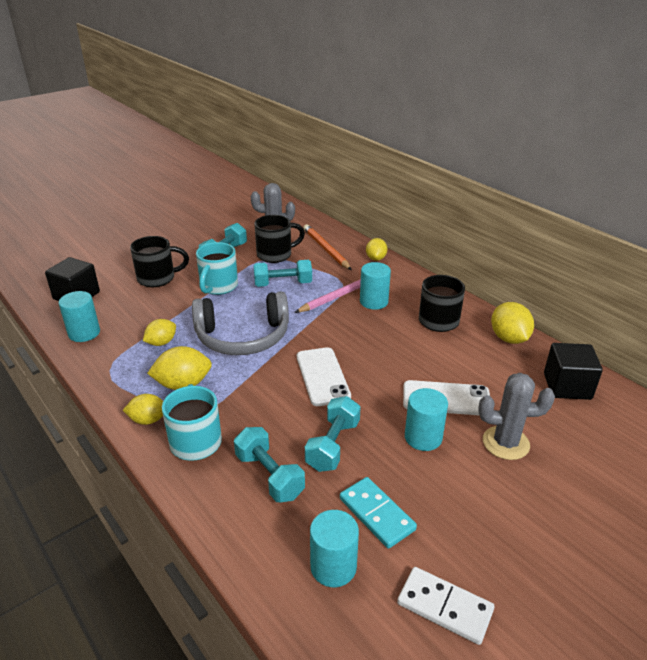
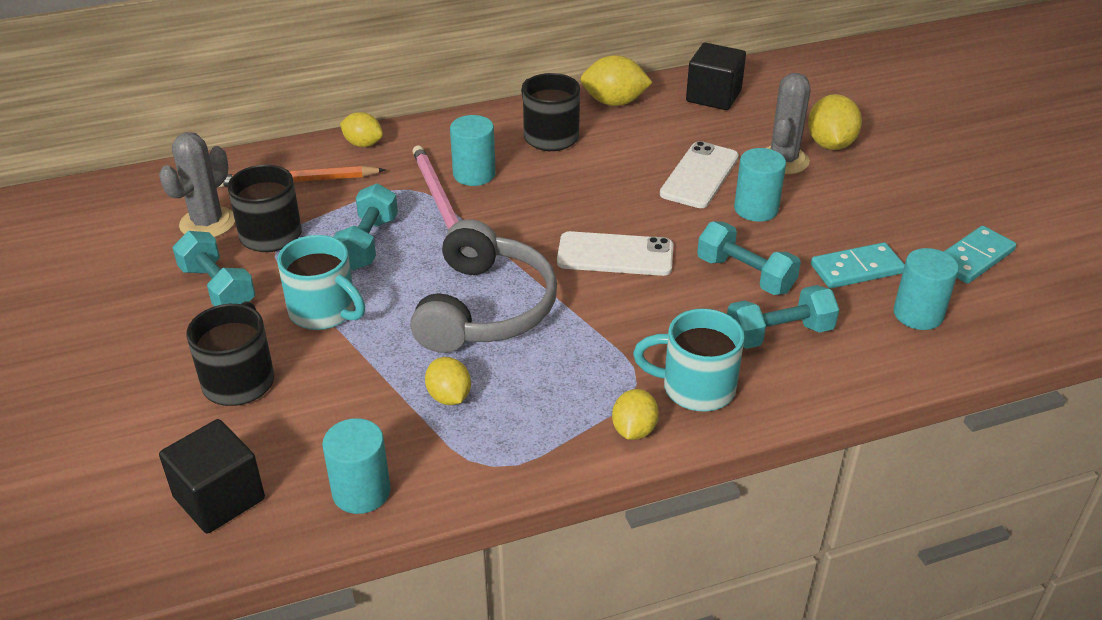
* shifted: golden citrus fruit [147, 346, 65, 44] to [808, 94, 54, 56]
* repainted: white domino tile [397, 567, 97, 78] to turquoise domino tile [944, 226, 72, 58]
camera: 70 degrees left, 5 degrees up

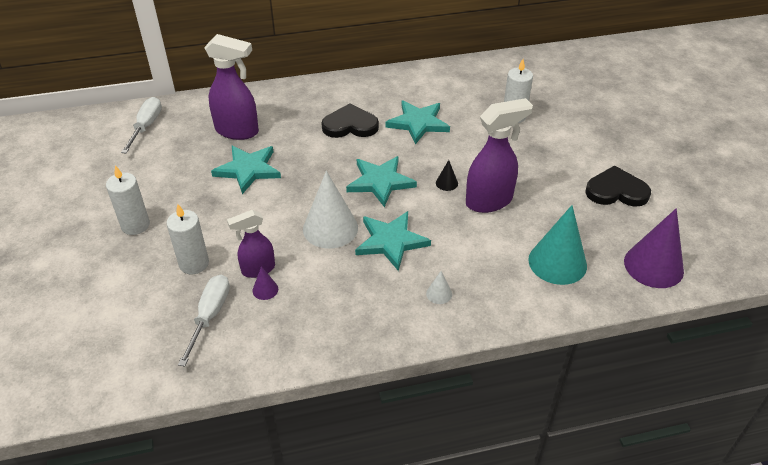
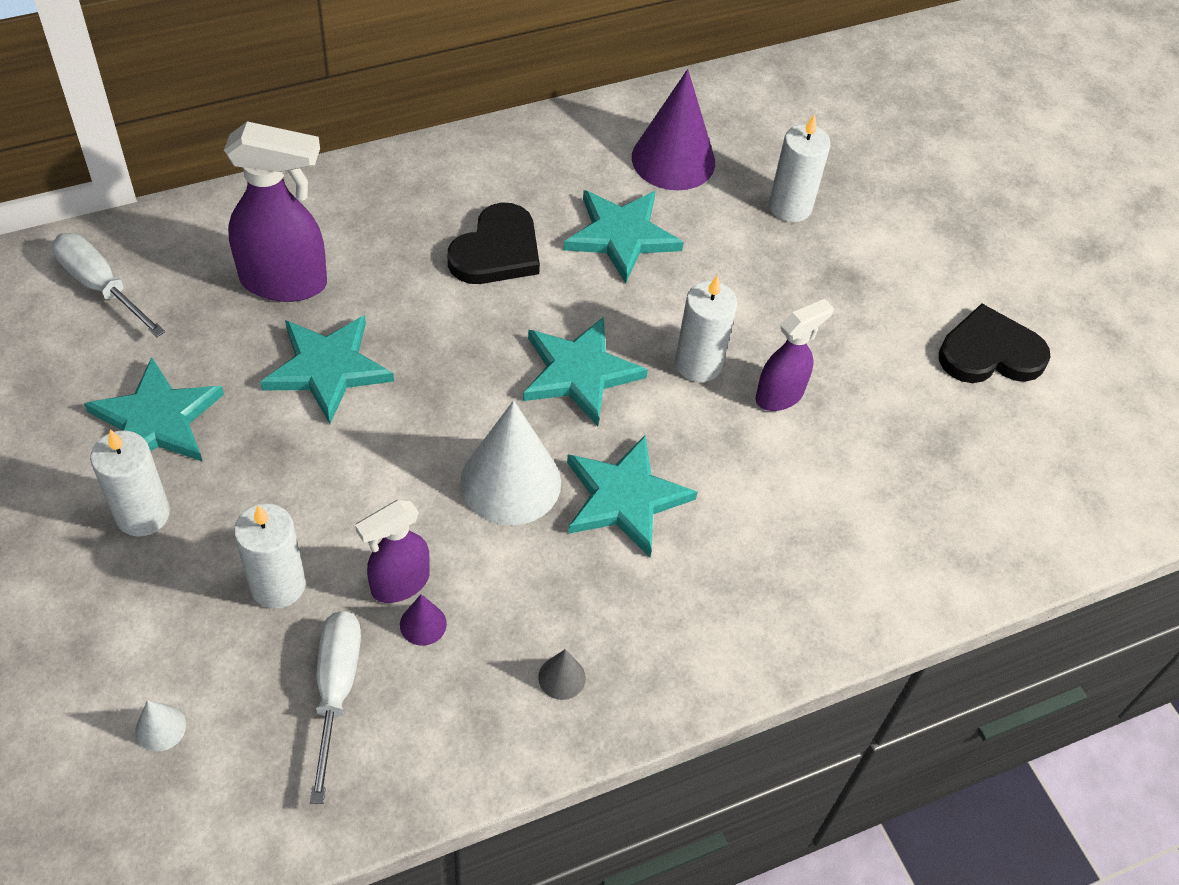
* gone: turquoise cone shape [529, 205, 58, 80]
* new: turquoise star [84, 357, 140, 105]
* new: gray cone shape [538, 649, 48, 51]
* shifted: white cone shape [426, 271, 26, 33] to [135, 700, 51, 52]
* shifted: royal purple cone shape [624, 208, 60, 80] to [632, 69, 83, 121]
* swapped: jet-black cone shape [436, 160, 22, 31] to white wax candle [675, 275, 62, 107]
* rotated: white screwdriver [121, 97, 41, 56] = [52, 233, 113, 105] 45 degrees counterclockwise
* rotated: jet-black heart shape [321, 103, 58, 35] = [448, 202, 92, 82] 135 degrees clockwise
* scaled: royal purple sprayer [466, 98, 67, 115] = [755, 299, 79, 112] x0.62
camera: 15 degrees left, 10 degrees up

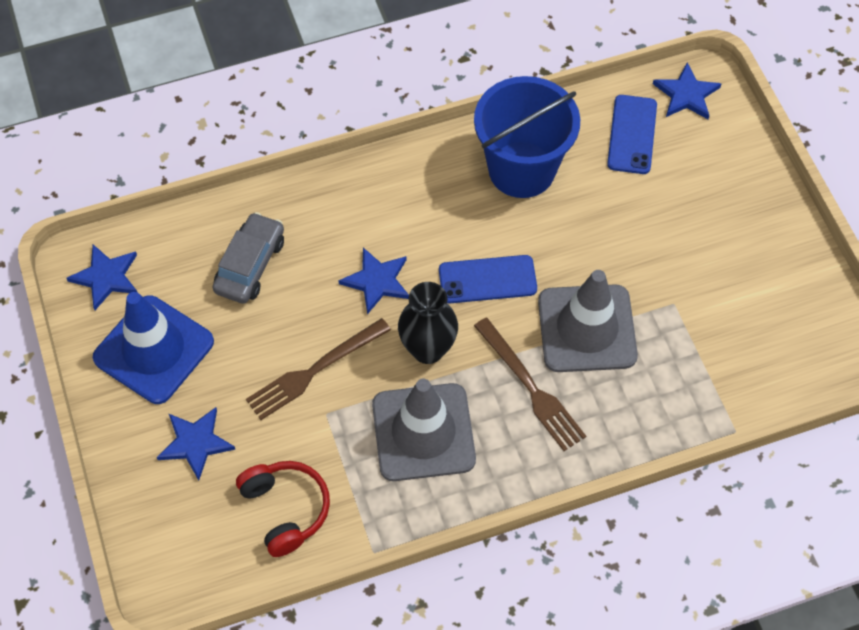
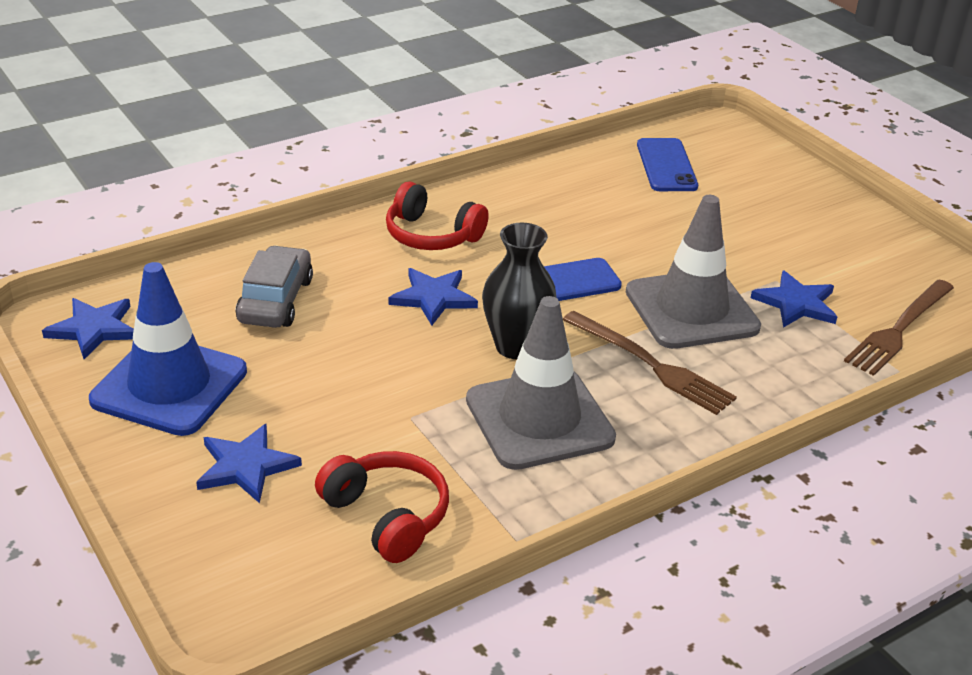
* gone: royal blue sand bucket [474, 76, 106, 122]
* new: red over-ear headphones [386, 181, 103, 69]
* shifted: brown dinner fork [246, 318, 145, 102] to [844, 279, 110, 97]
* shifted: royal blue star [653, 62, 68, 57] to [751, 270, 86, 58]
camera: 15 degrees left, 25 degrees down

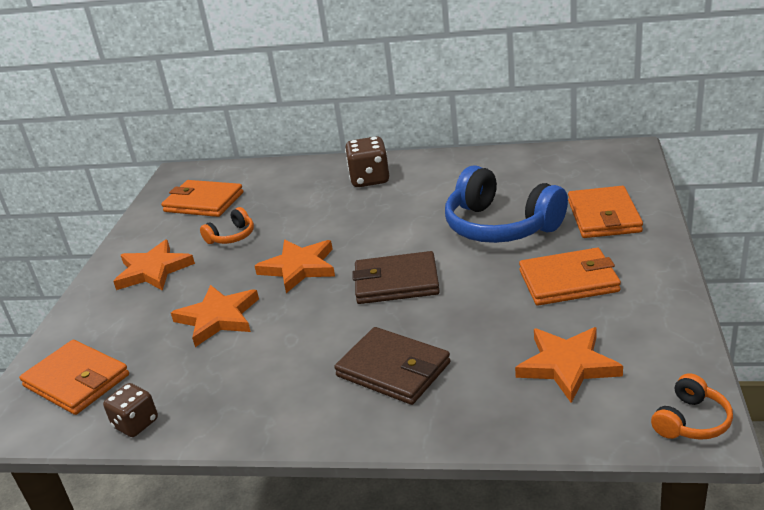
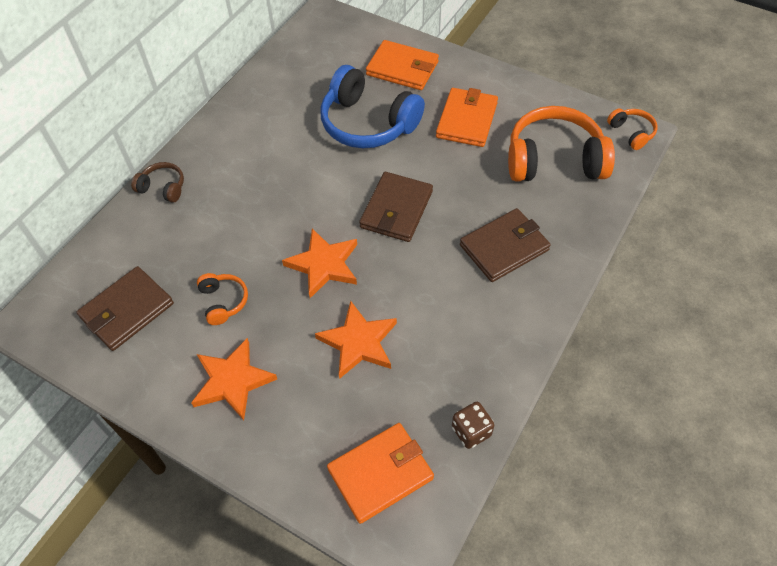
* gone: brown game die [345, 136, 44, 51]
* new: brown over-ear headphones [131, 162, 53, 41]
* swapped: orange-coloured star [515, 327, 108, 76] to orange-coloured over-ear headphones [508, 106, 107, 76]
* repainted: orange-coloured billfold [161, 180, 82, 37] to brown billfold [77, 266, 97, 85]
* rotated: royal blue over-ear headphones [445, 165, 123, 78] = [320, 65, 105, 83] 60 degrees clockwise
camera: 70 degrees left, 25 degrees up

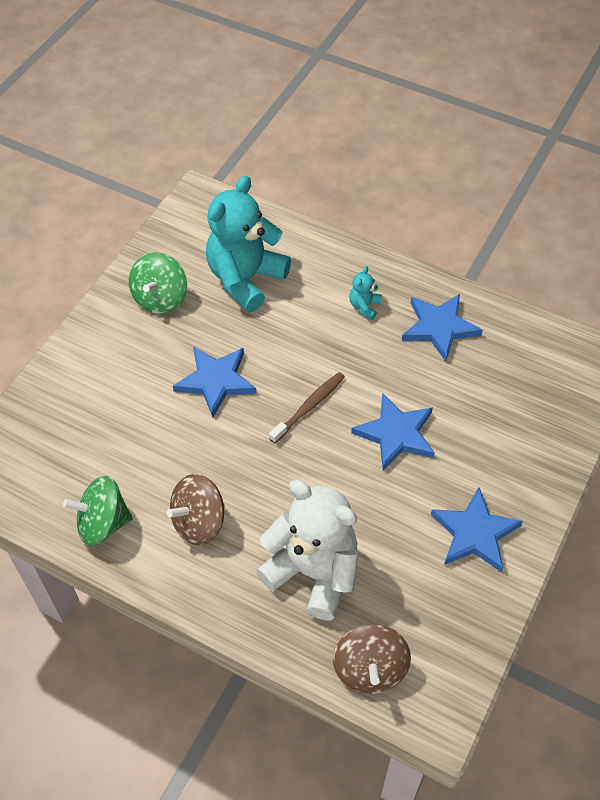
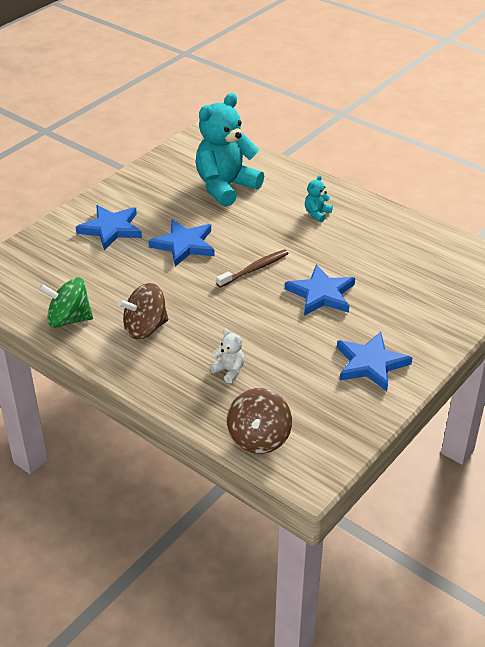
* gone: emerald spinning top [129, 252, 58, 62]
* shifted: royal blue star [402, 294, 81, 68] to [76, 205, 66, 45]
* scaled: white stuffed bear [256, 480, 103, 140] = [210, 329, 34, 55] x0.41
camera: 10 degrees right, 15 degrees down

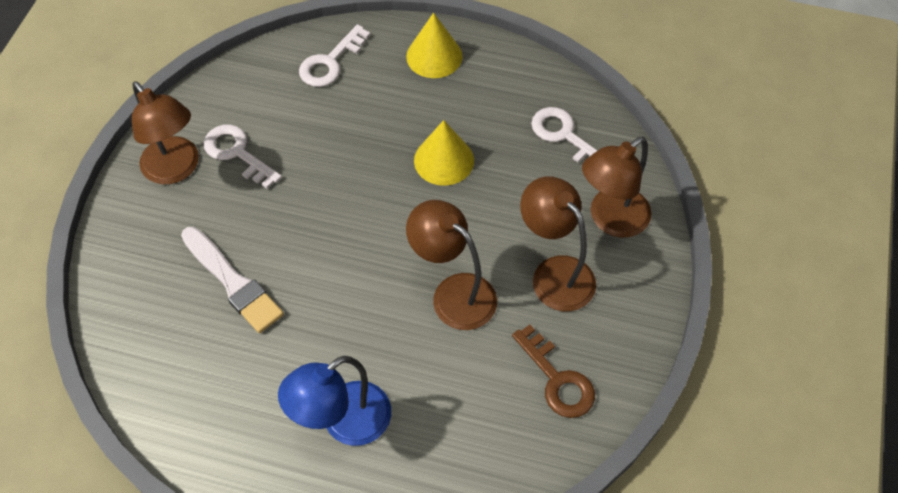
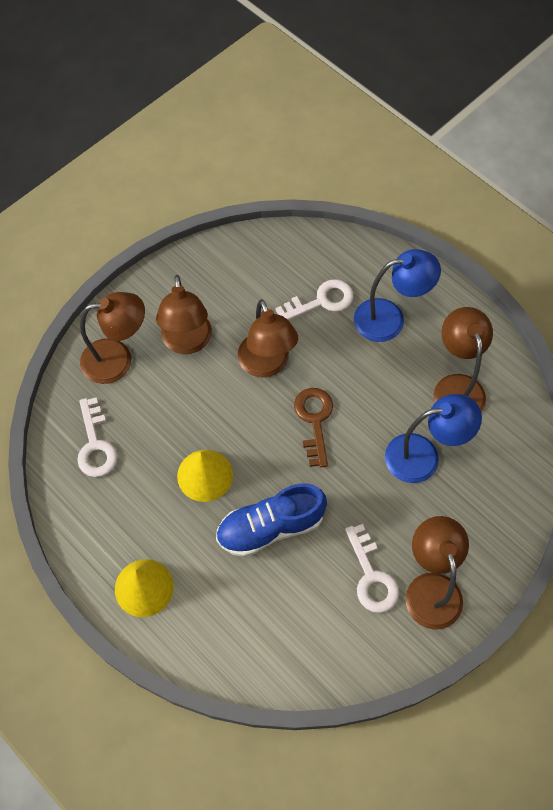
* new: royal blue sneaker [216, 483, 111, 74]
* new: brown desk lamp [434, 307, 59, 105]
* shifted: white latchkey [299, 24, 71, 63] to [275, 279, 79, 41]
* shifted: brown latchkey [512, 325, 83, 93] to [294, 388, 39, 79]
* swapped: white paint brush [181, 227, 103, 106] to royal blue desk lamp [385, 394, 97, 89]
camera: 150 degrees left, 5 degrees up

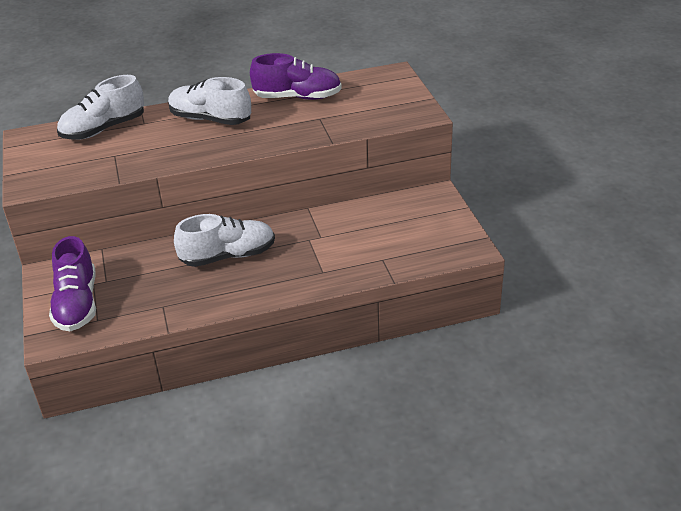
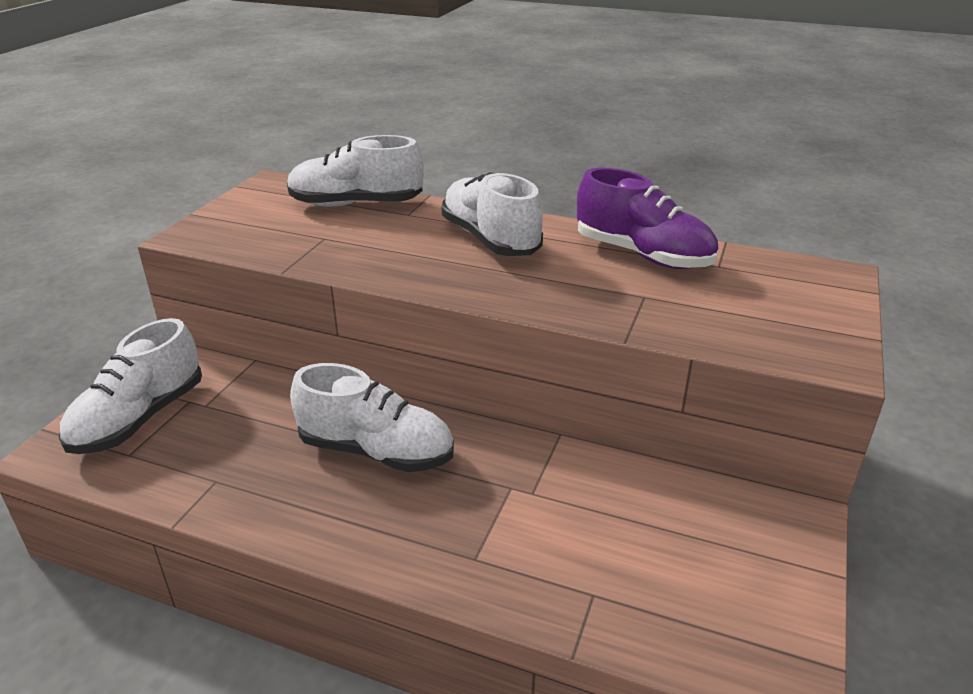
* repainted: royal purple sneaker [49, 236, 47, 95] to white sneaker [59, 318, 143, 136]
camera: 35 degrees right, 5 degrees down

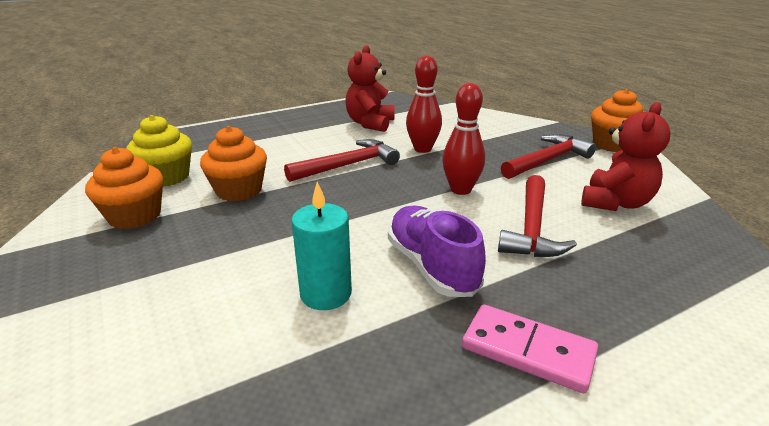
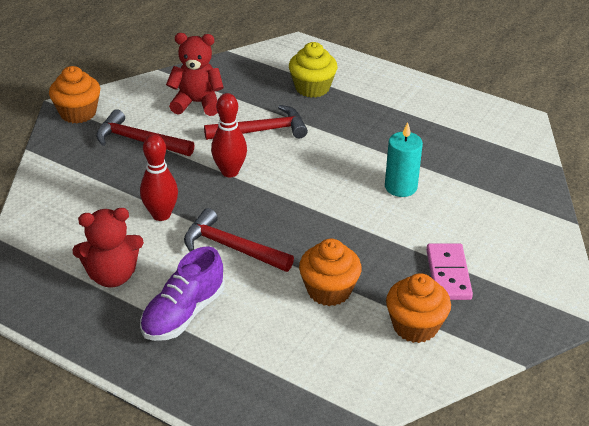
* shifted: golden muffin [126, 115, 66, 72] to [289, 42, 48, 56]
* shifted: royal purple sneaker [388, 206, 98, 91] to [140, 247, 85, 94]
* shifted: rose-pink domino tile [462, 304, 136, 89] to [426, 243, 47, 57]
camera: 120 degrees left, 10 degrees up

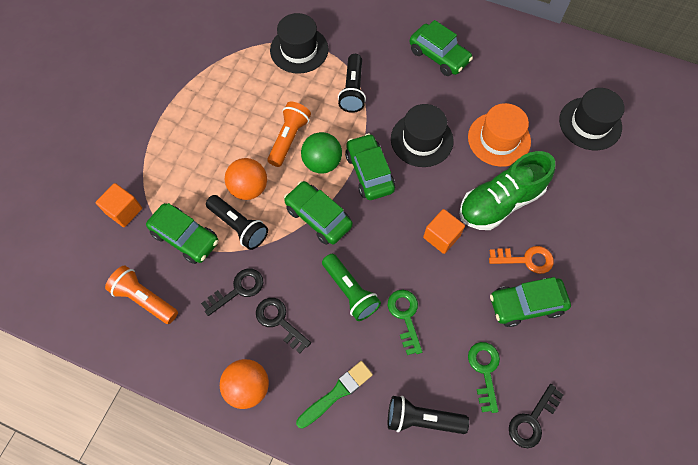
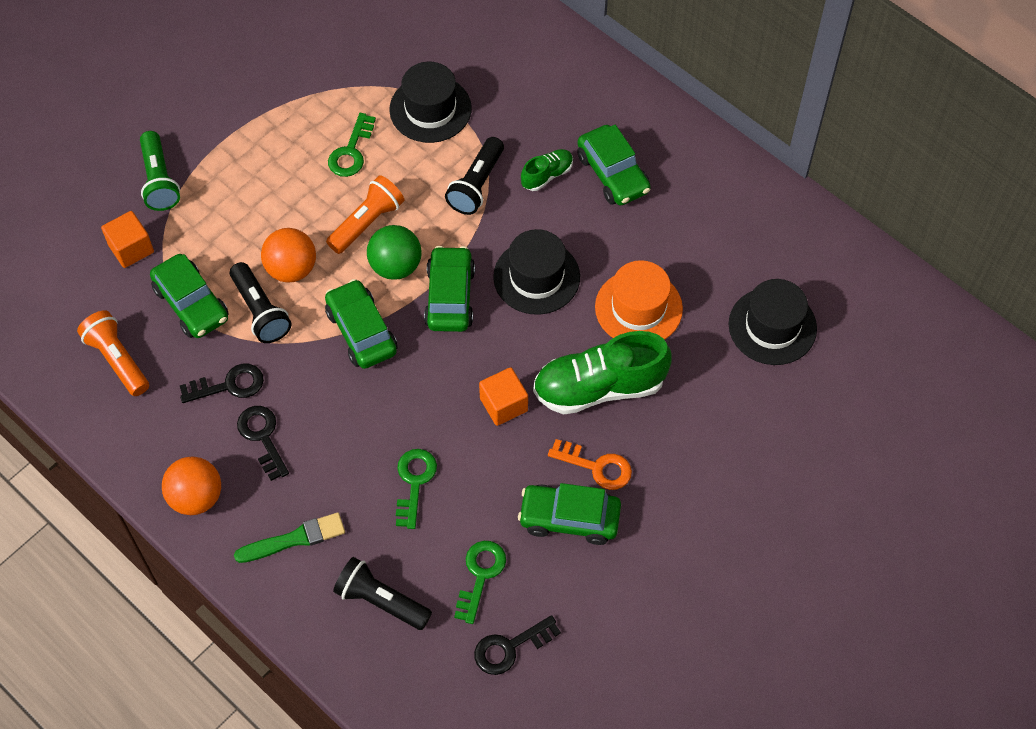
* new: emerald latchkey [328, 113, 48, 64]
* new: emerald sneaker [521, 149, 52, 42]
* shifted: emerald flashlight [322, 254, 59, 67] to [140, 131, 40, 80]
camera: 20 degrees right, 5 degrees down

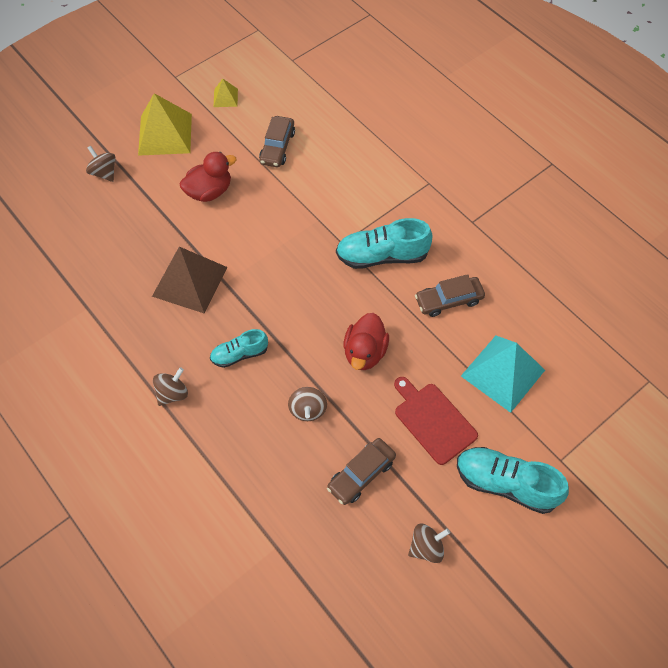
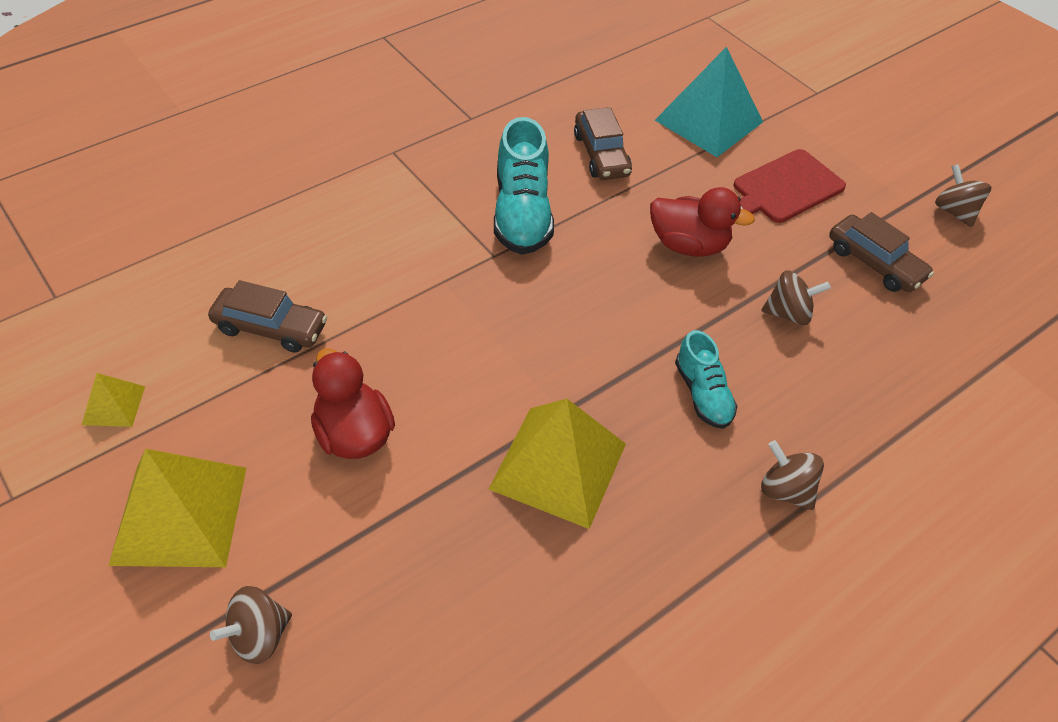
* gone: turquoise sneaker [457, 447, 112, 67]
* repainted: brown pyramid [152, 247, 76, 67] to golden pyramid [489, 399, 137, 130]
camera: 90 degrees left, 10 degrees down

